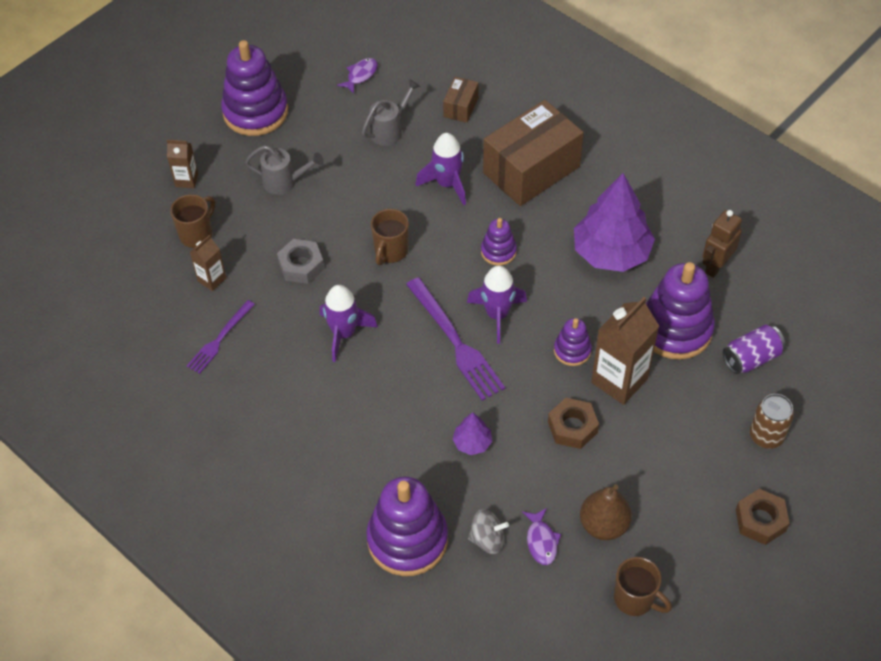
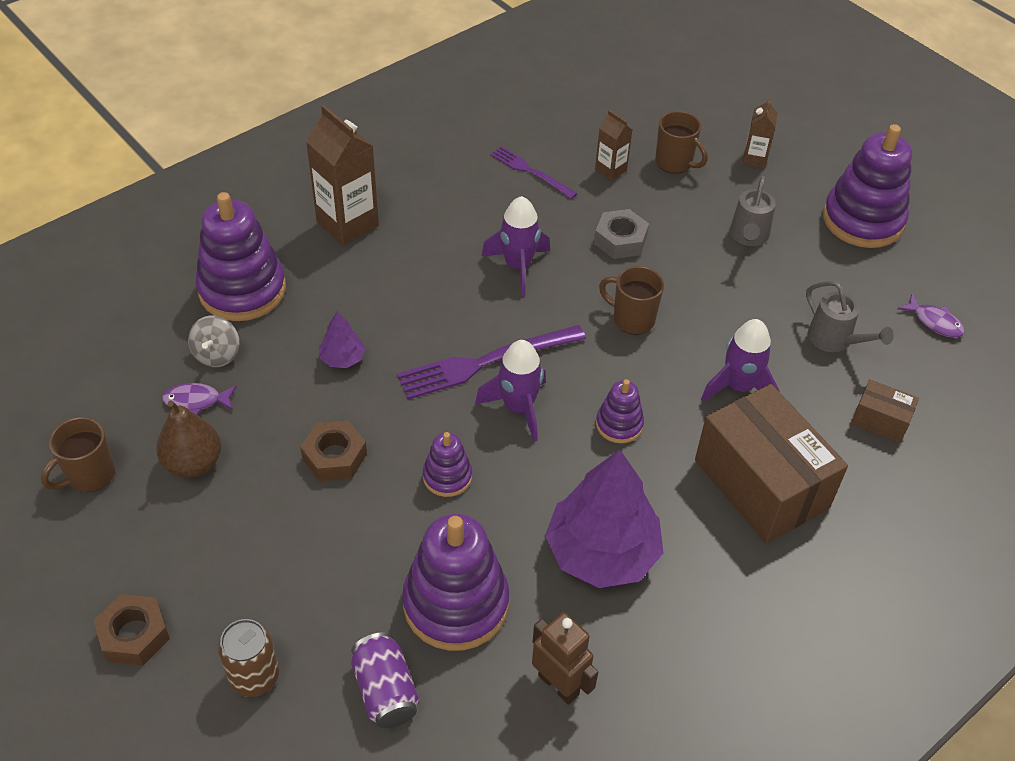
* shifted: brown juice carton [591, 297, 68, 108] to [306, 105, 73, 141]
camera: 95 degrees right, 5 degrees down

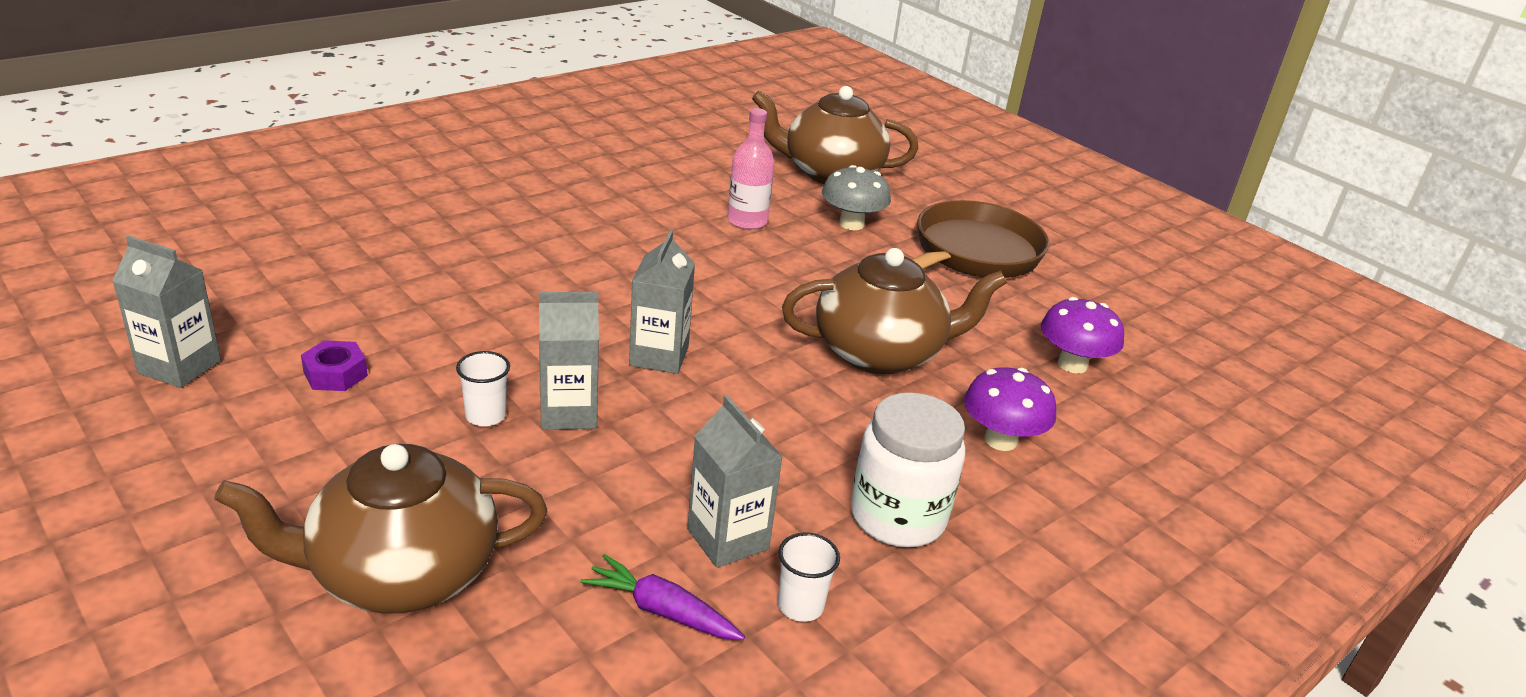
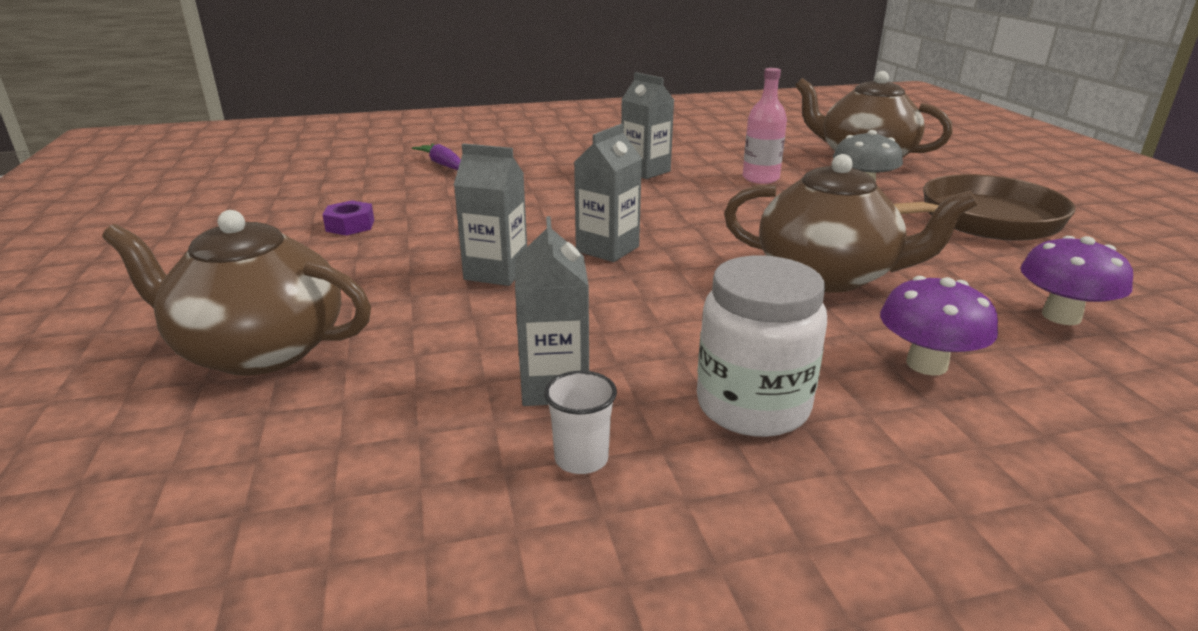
* gone: white beaker [456, 351, 54, 75]
* shifted: gray juice carton [112, 236, 109, 152] to [621, 72, 53, 107]
* shifted: royal purple toy carrot [580, 554, 165, 86] to [412, 143, 49, 27]
camera: 30 degrees right, 5 degrees down

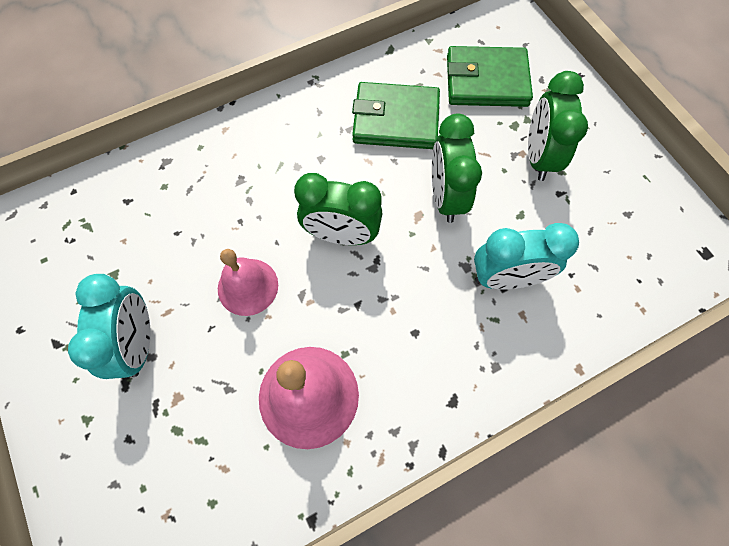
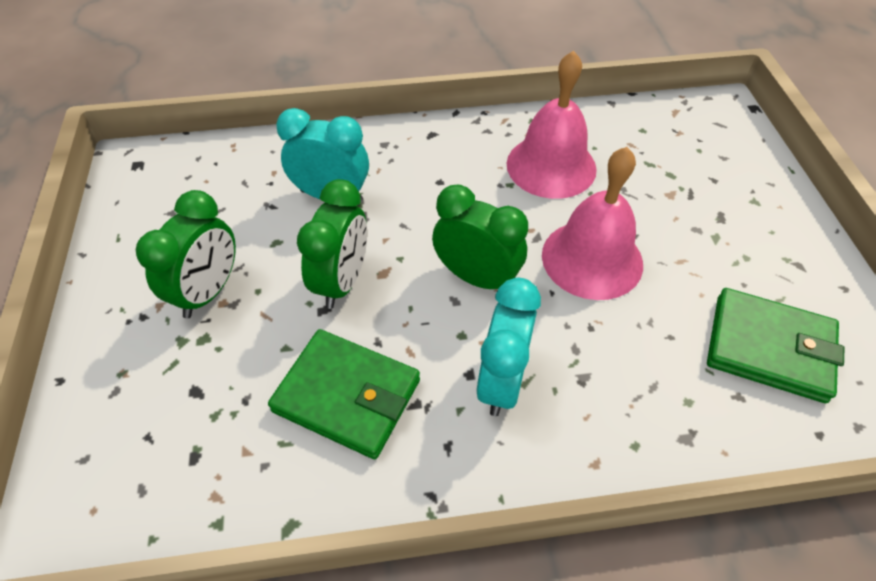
* shifted: turquoise clock [68, 274, 83, 105] to [476, 278, 65, 138]
* shifted: emerald billfold [447, 46, 86, 61] to [707, 288, 138, 115]
* scaled: rose-pink school bell [218, 249, 60, 67] = [542, 147, 101, 153] x1.52
camera: 160 degrees left, 15 degrees down

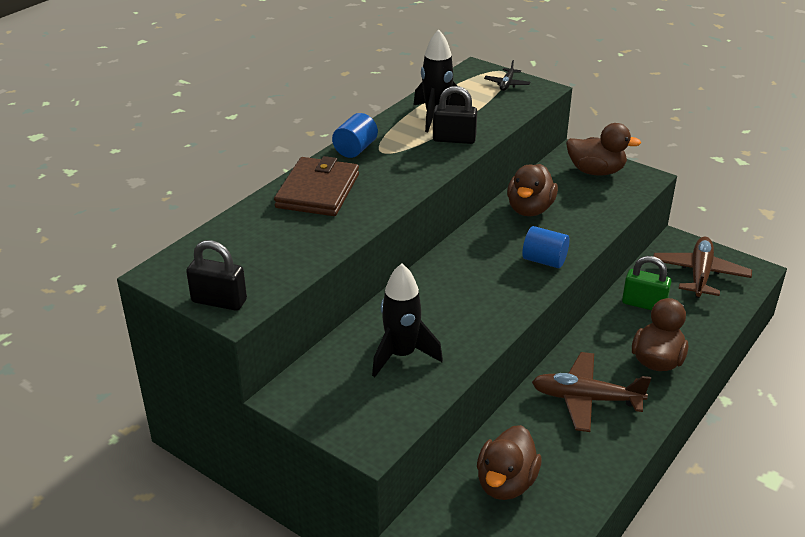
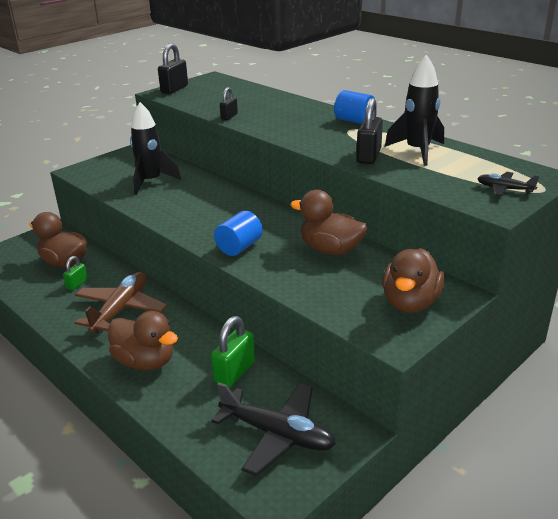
* gone: brown billfold [274, 156, 85, 60]
* new: emerald padlock [63, 256, 25, 34]
* new: jet-black padlock [220, 87, 18, 33]
* repainted: brown toy plane [653, 237, 99, 61] to jet-black toy plane [211, 382, 125, 94]
camera: 100 degrees right, 5 degrees down

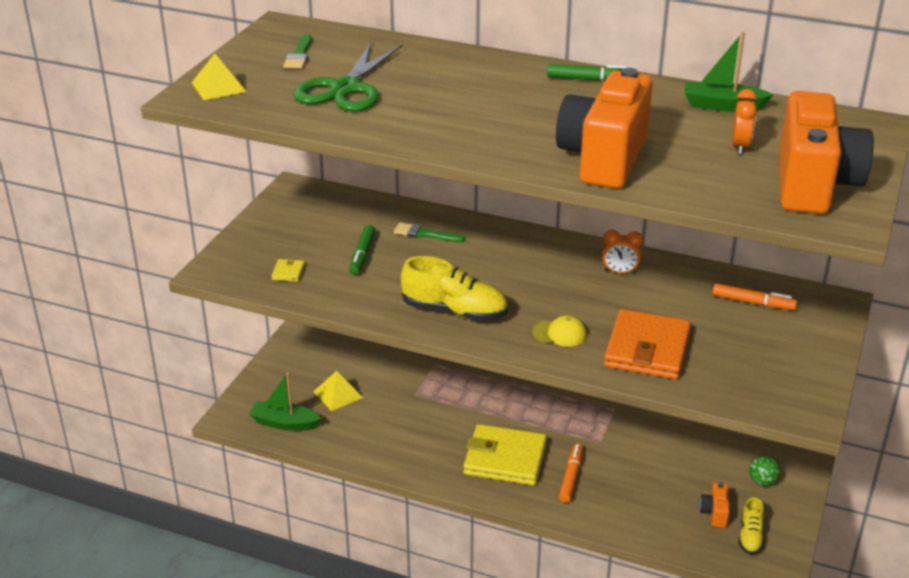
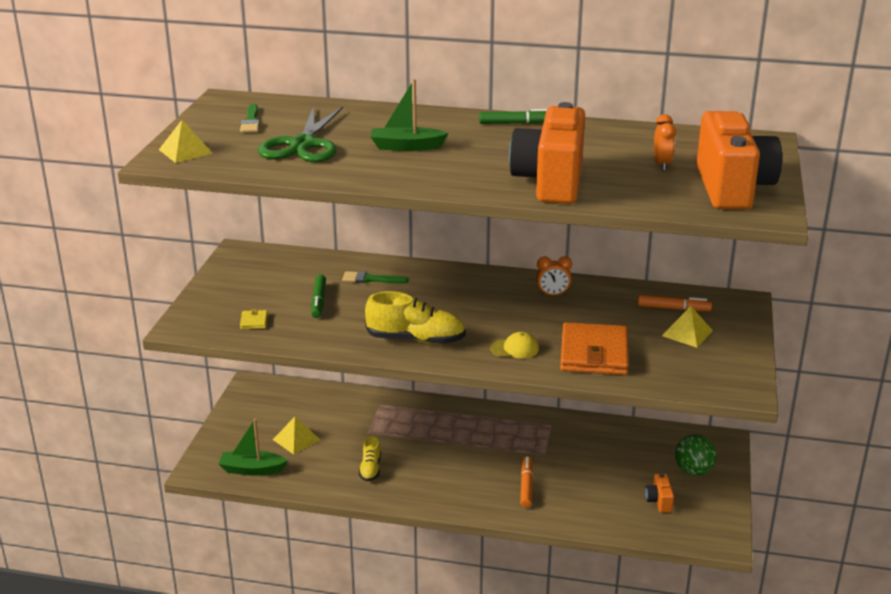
* gone: golden billfold [463, 424, 84, 62]
* new: golden pyramid [662, 306, 51, 42]
* shifted: emerald toy boat [685, 32, 89, 80] to [371, 79, 78, 72]
* shifted: golden sneaker [739, 497, 25, 57] to [359, 436, 22, 45]
* scaled: emerald play ball [749, 456, 31, 30] = [675, 435, 42, 40] x1.52
camera: 10 degrees left, 5 degrees down

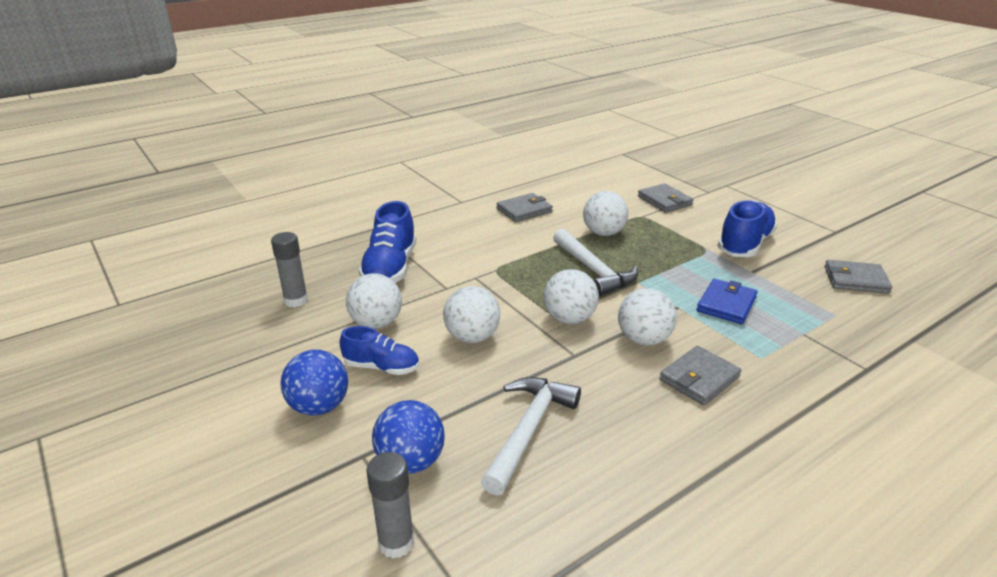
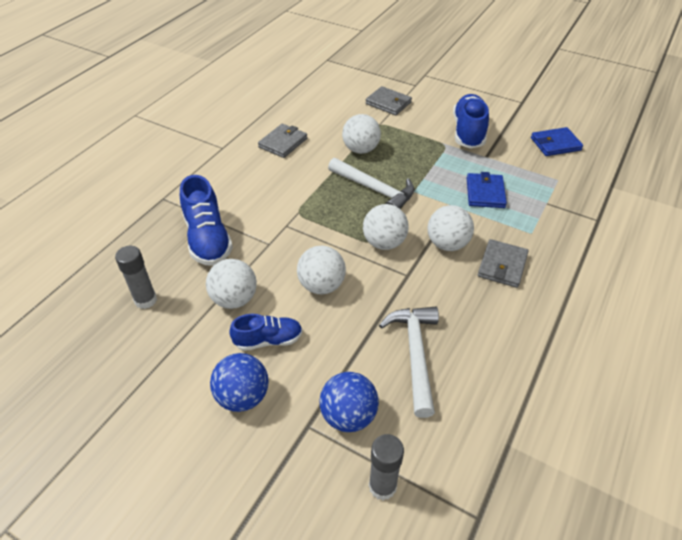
* repainted: gray billfold [825, 260, 67, 34] to royal blue billfold [531, 127, 52, 29]
camera: 25 degrees left, 15 degrees up

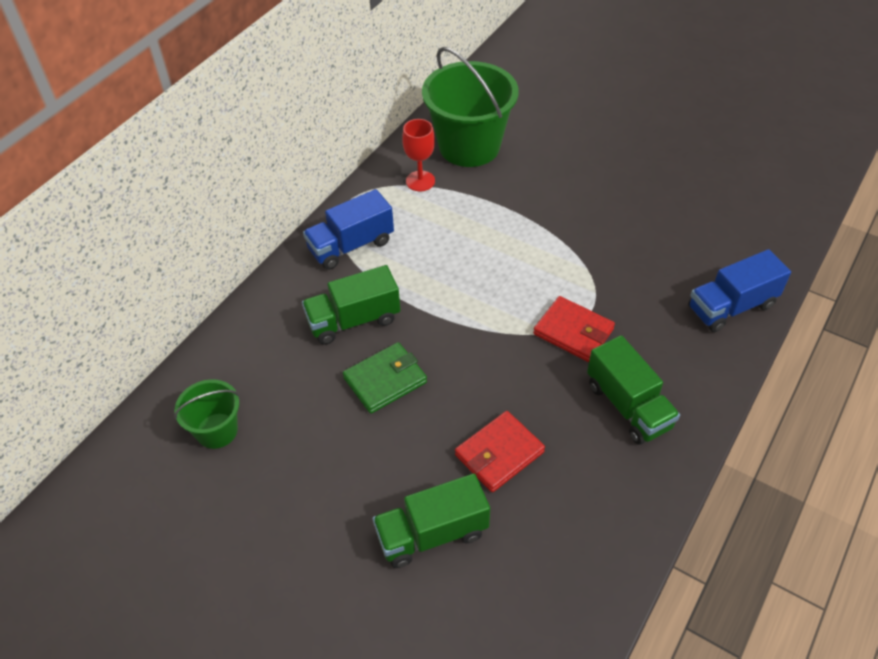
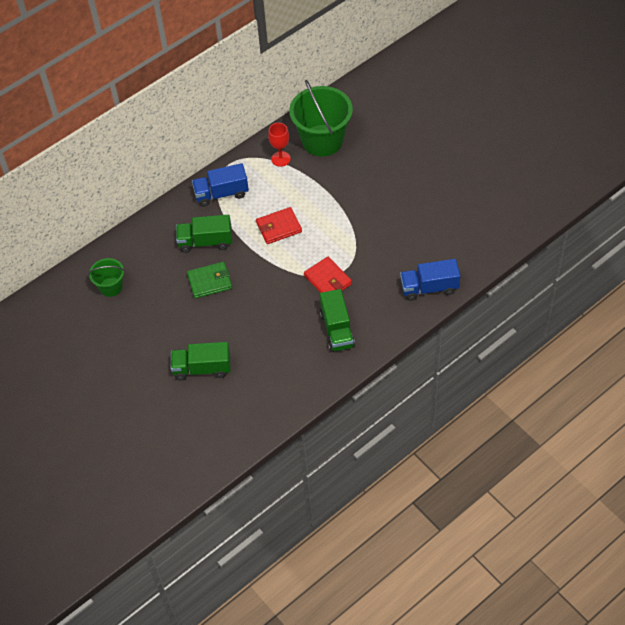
* shifted: red billfold [455, 411, 90, 81] to [256, 207, 46, 37]
camera: 20 degrees right, 5 degrees up

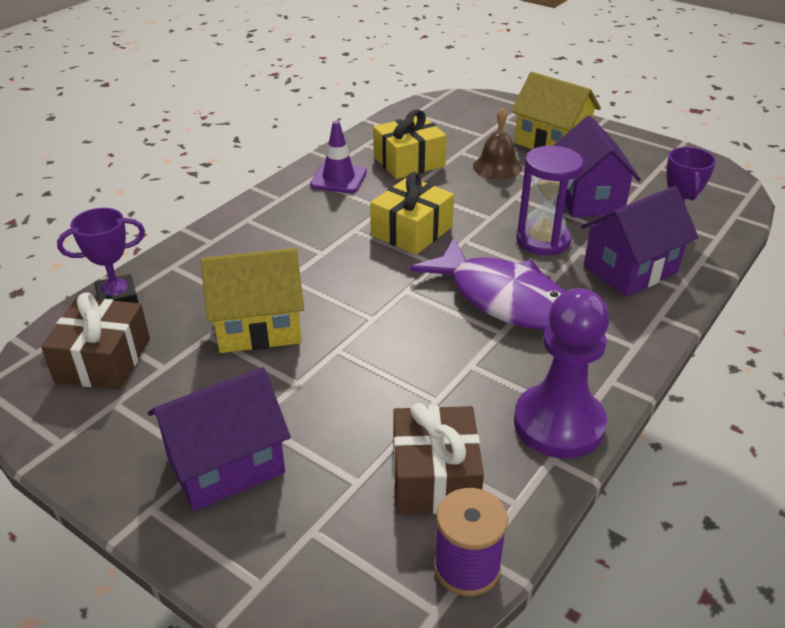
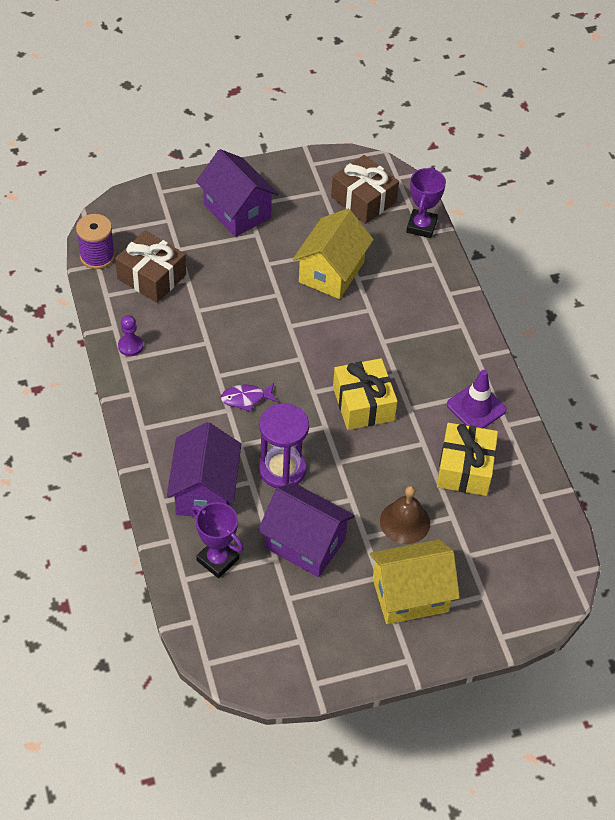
* rotated: royal purple toy house [148, 367, 143, 144] = [196, 149, 83, 88] 45 degrees counterclockwise
* scaled: royal purple toy fish [409, 238, 156, 92] = [221, 383, 57, 29] x0.42
* scaled: royal purple chess pawn [514, 288, 96, 171] = [118, 315, 25, 41] x0.43
camera: 125 degrees right, 15 degrees up

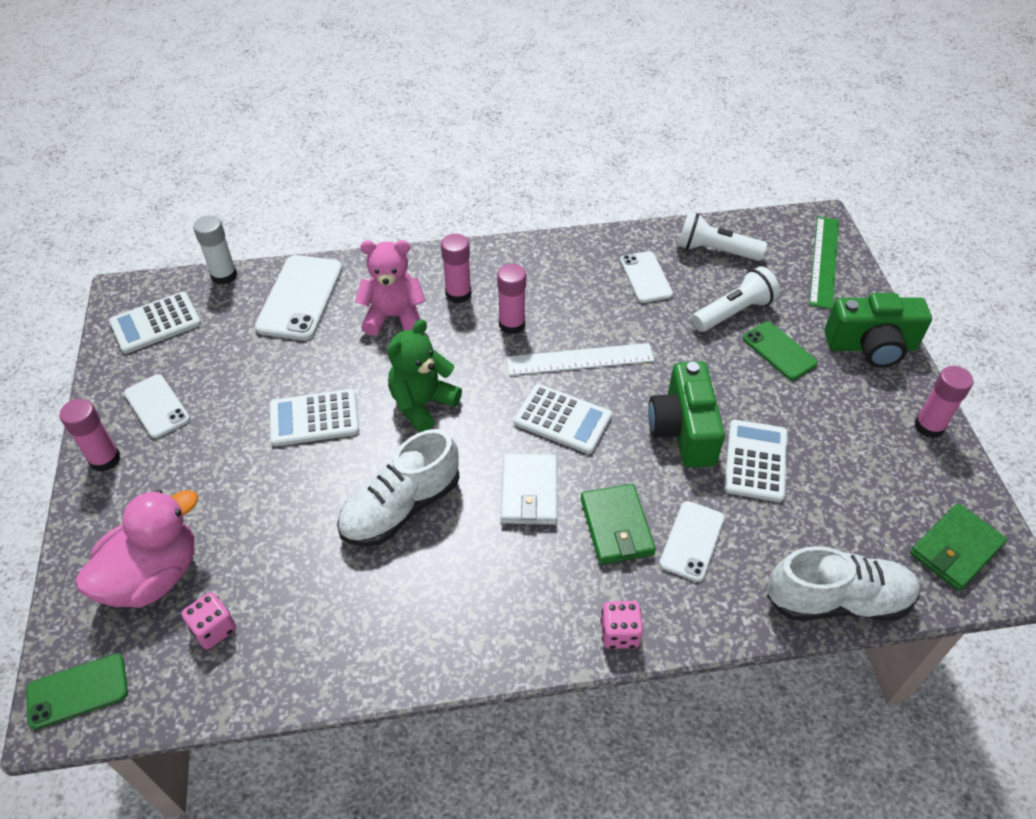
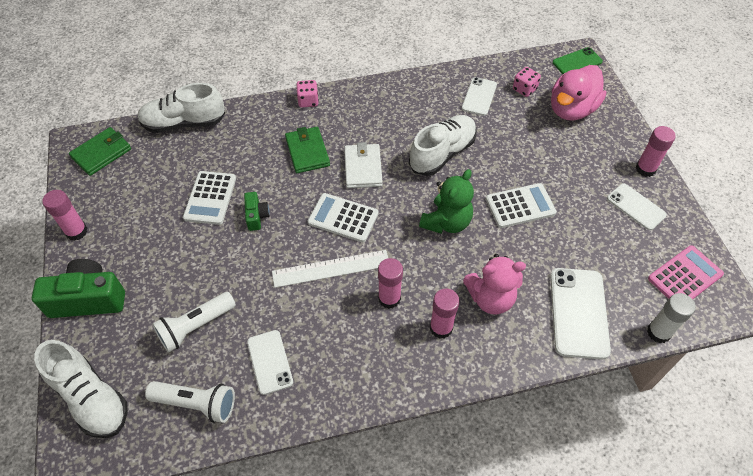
* gone: emerald smartphone [743, 322, 75, 58]
* shifted: white smartphone [659, 501, 66, 81] to [462, 77, 35, 39]
* swapped: emerald straightedge [809, 216, 30, 93] to white sneaker [34, 340, 94, 98]
* repainted: white calculator [109, 292, 92, 62] to rose-pink calculator [648, 245, 76, 54]
* scaled: emerald camera [648, 361, 77, 106] = [244, 192, 26, 39] x0.51
camera: 175 degrees right, 5 degrees up

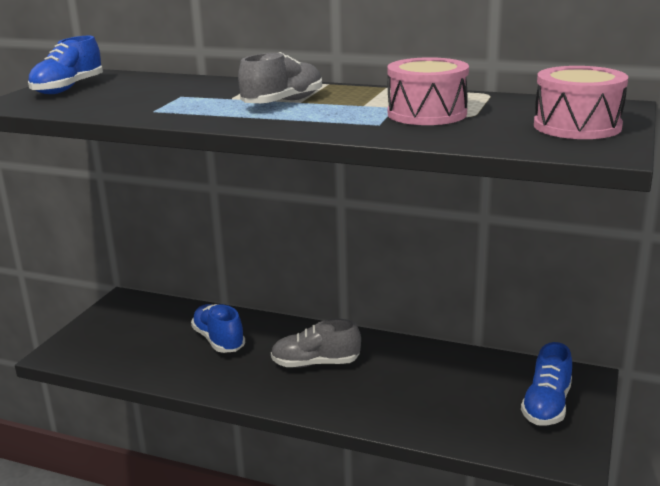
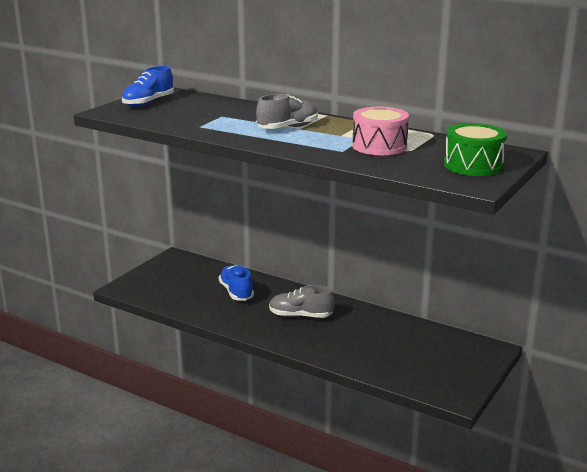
* gone: royal blue sneaker [521, 342, 51, 84]
* repainted: rose-pink drum [534, 66, 94, 73] to emerald drum [444, 123, 63, 53]
camera: 10 degrees right, 0 degrees up

